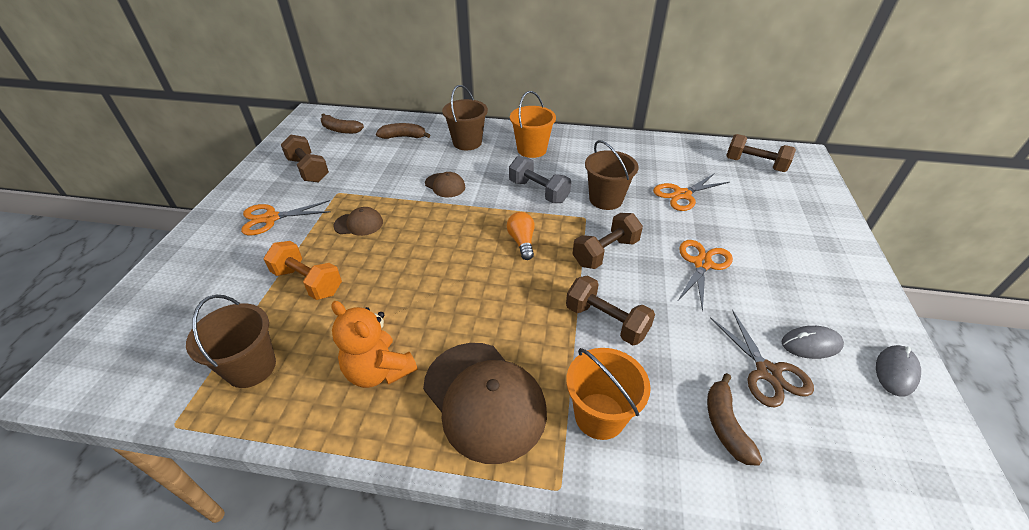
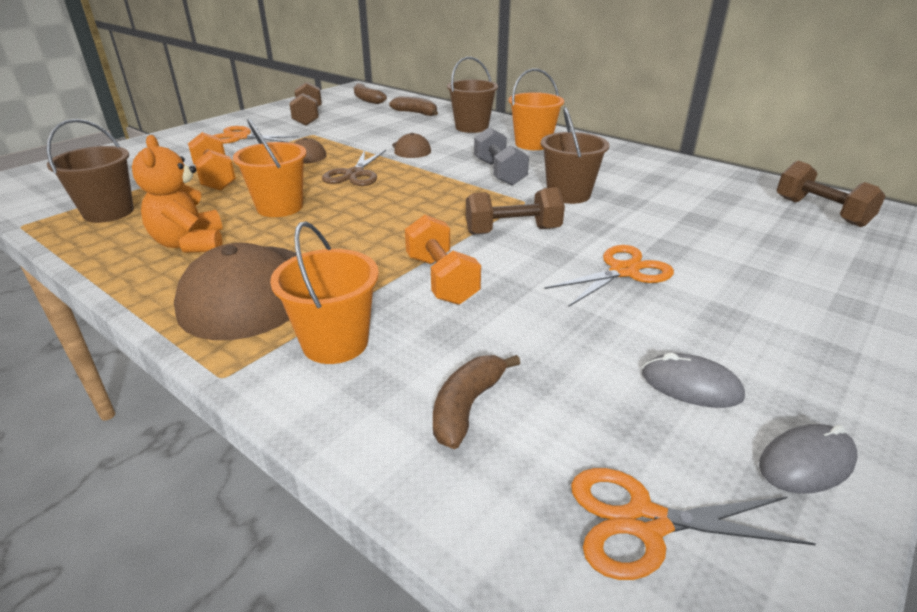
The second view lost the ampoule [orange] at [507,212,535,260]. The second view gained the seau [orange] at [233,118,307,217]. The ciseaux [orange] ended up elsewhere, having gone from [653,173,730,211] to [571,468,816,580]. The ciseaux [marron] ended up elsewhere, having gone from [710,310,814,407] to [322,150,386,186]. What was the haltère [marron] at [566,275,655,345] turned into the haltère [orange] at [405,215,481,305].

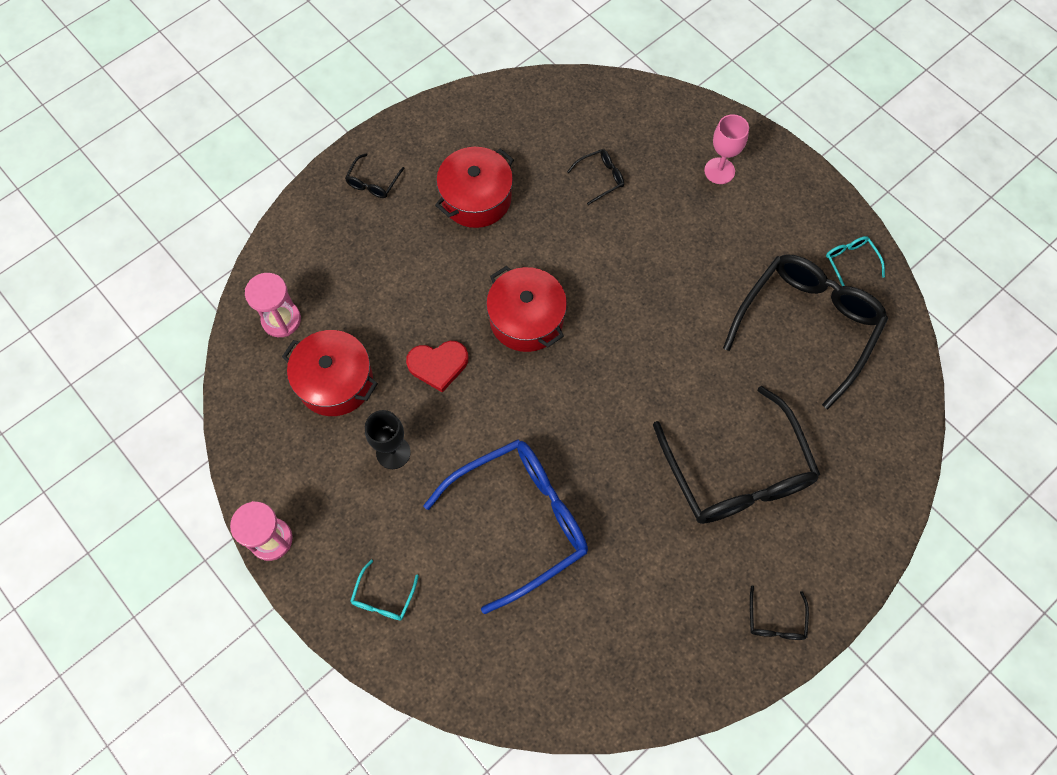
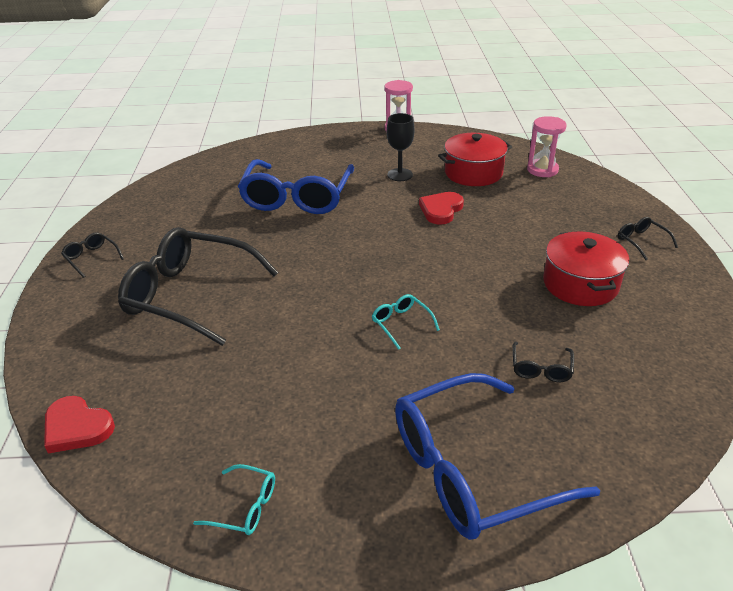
The second view lost the marmite [rouge] at [486,266,567,352]. The second view lost the lunettes [noir] at [723,254,888,409]. The second view gained the cœur [rouge] at [44,396,115,453]. The lunettes [turquoise] ended up elsewhere, having gone from [350,559,419,621] to [372,294,440,350]. Where the verre à pied [rose] stood at [704,114,749,184], the lunettes [bleu] came to stand at [395,373,600,540].

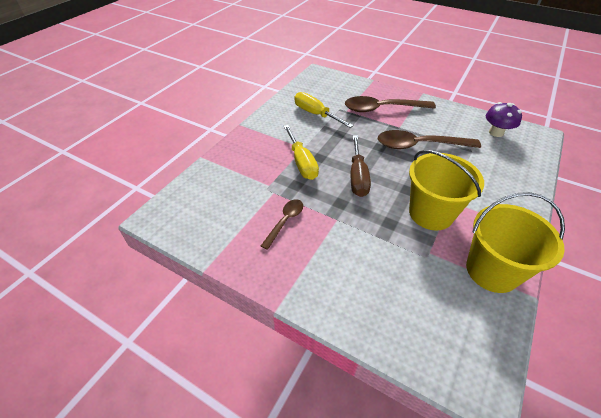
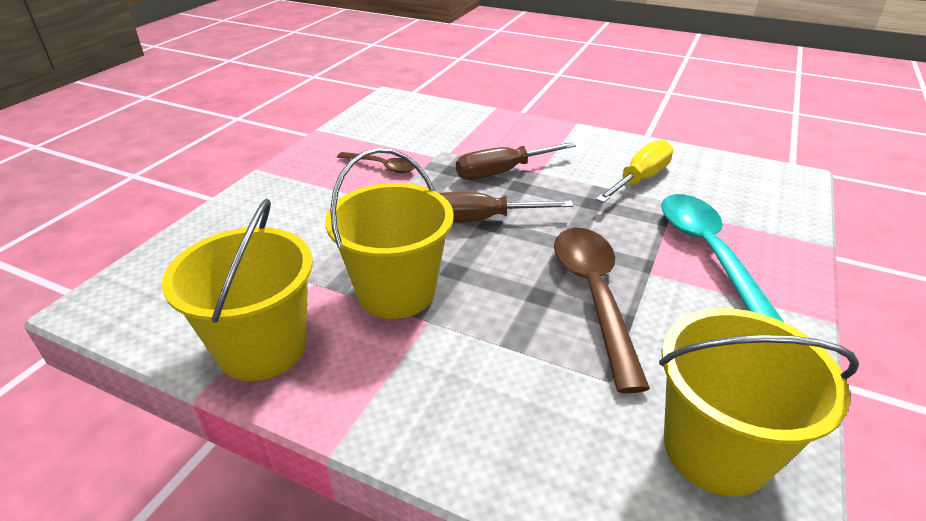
Where the champignon [violet] stood at [486,102,522,137], the seau [jaune] came to stand at [659,308,859,496]. What was the tournevis [jaune] at [284,125,319,180] turned into the tournevis [marron] at [456,142,576,180]. What was the cuillère [marron] at [345,96,436,112] turned into the cuillère [turquoise] at [661,194,785,323].

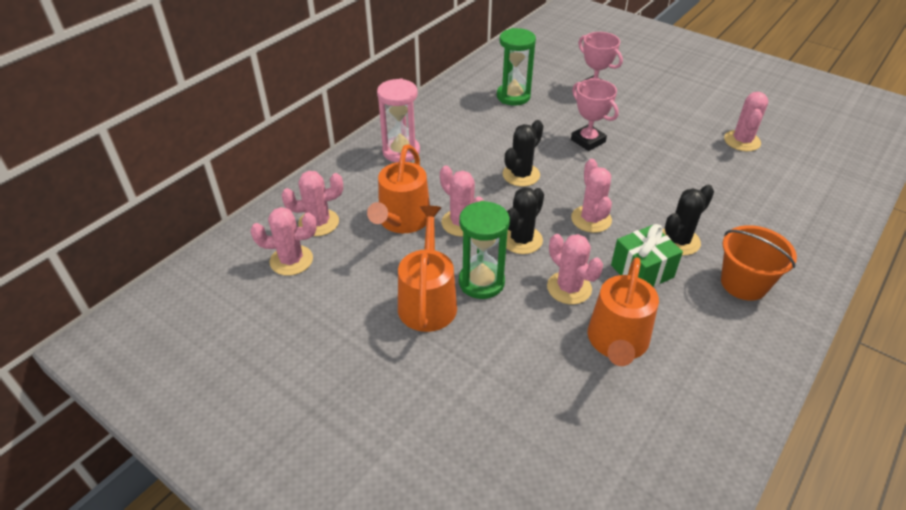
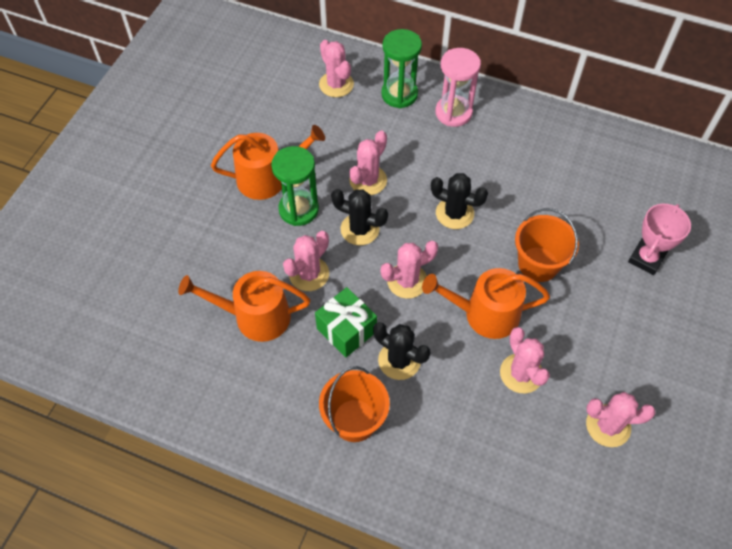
The cactus [rose] ended up elsewhere, having gone from [250,207,317,276] to [500,327,550,393]. The arrosoir [orange] ended up elsewhere, having gone from [367,144,430,233] to [422,268,550,339]. The sablier [vert] ended up elsewhere, having gone from [497,28,536,106] to [381,29,422,108]. Where the trophée [rose] stood at [571,79,619,151], the seau [orange] came to stand at [515,208,579,282].

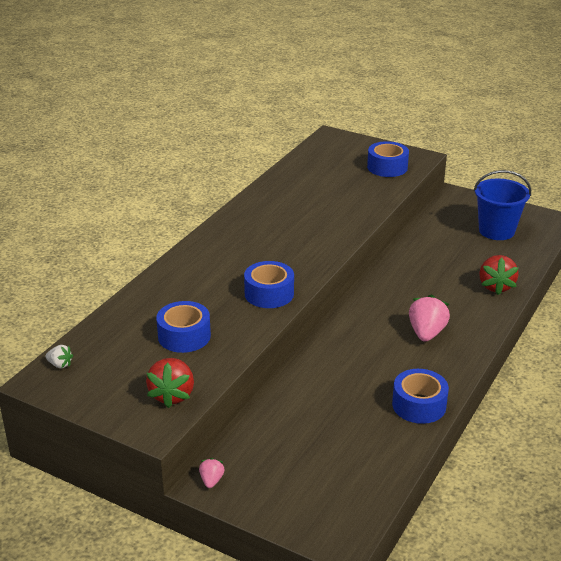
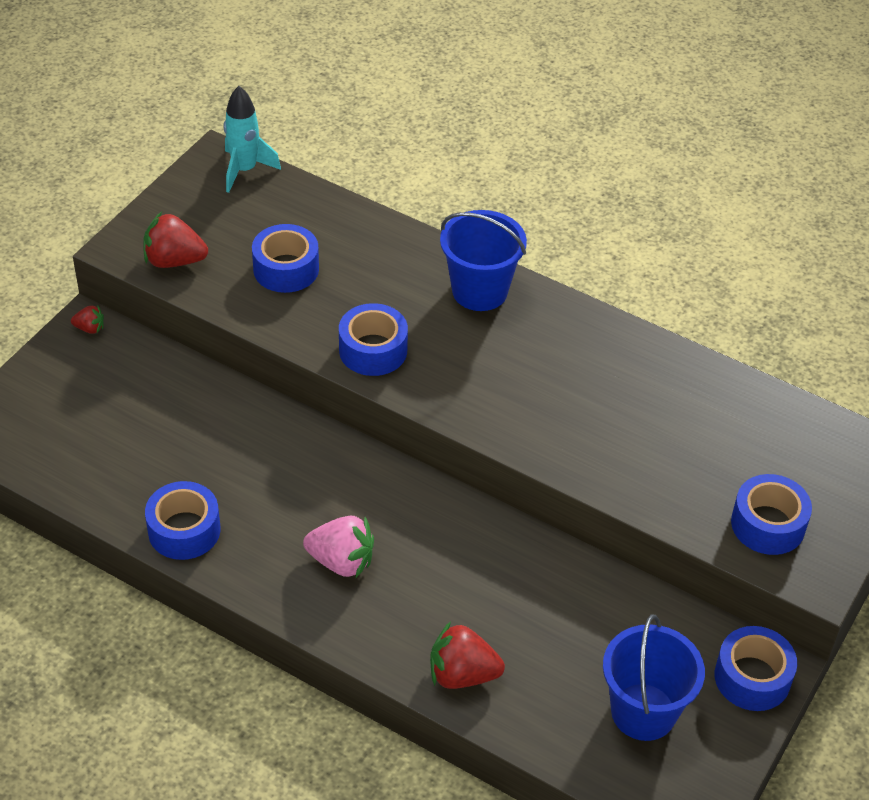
The second view gained the seau [bleu] at [440,210,527,311]. The second view gained the ruban adhésif [bleu] at [715,626,797,711]. Where the fraise [blanc] stood at [46,345,73,368], the fusée [turquoise] came to stand at [224,86,281,193]. What was the fraise [rose] at [199,458,225,488] turned into the fraise [rouge] at [71,306,104,334].

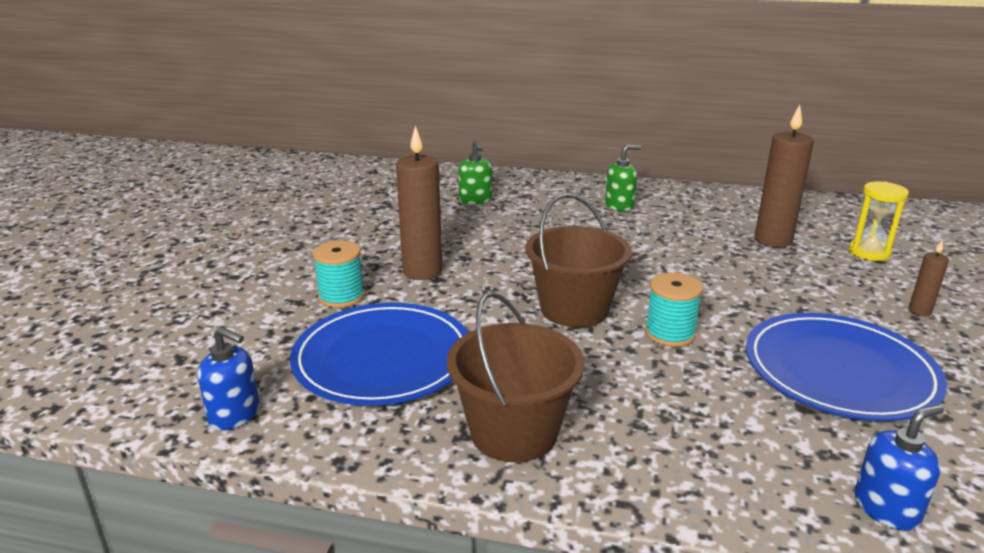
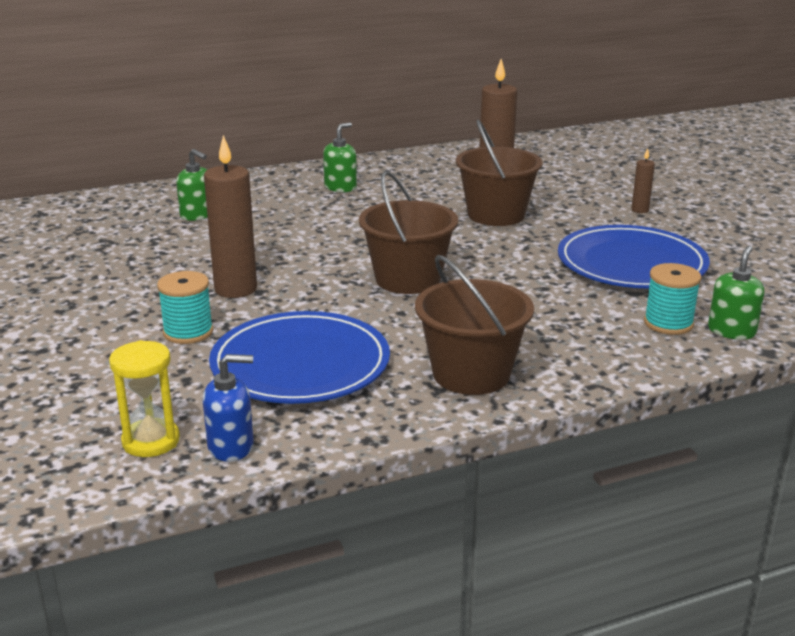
The second view gained the seau [marron] at [456,120,543,226]. The bobine [turquoise] ended up elsewhere, having gone from [645,273,703,347] to [644,263,701,335]. The sablier [jaune] ended up elsewhere, having gone from [849,181,909,261] to [109,340,180,457]. What was the distributeur de savon [bleu] at [855,404,944,531] turned into the distributeur de savon [vert] at [708,245,764,340].

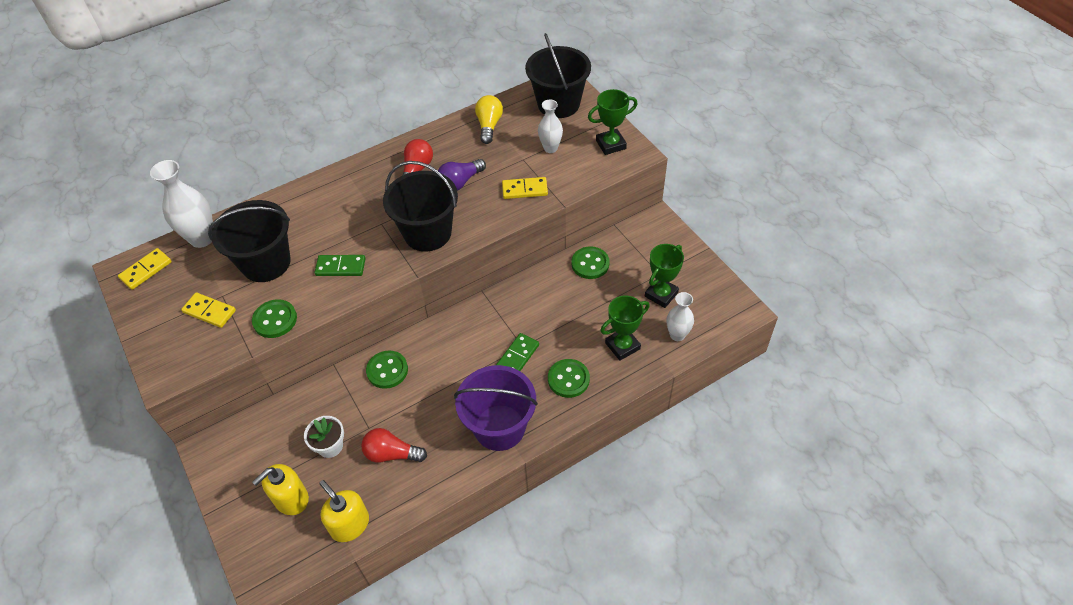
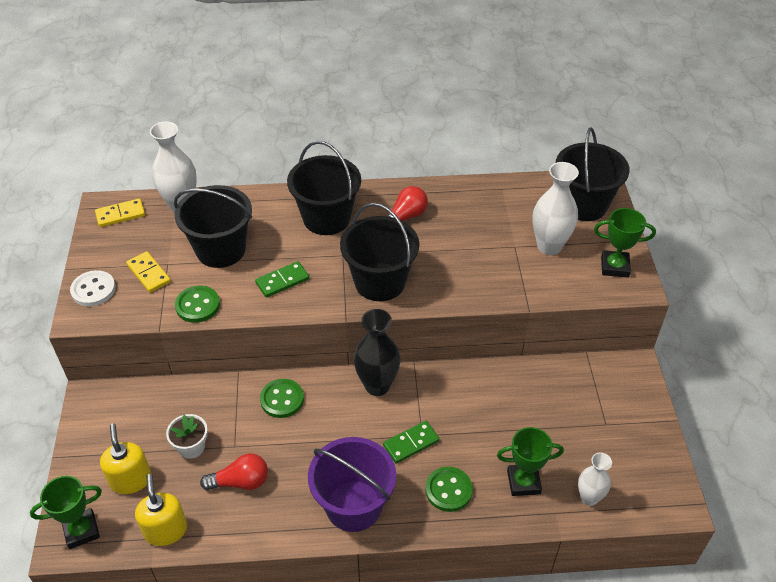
The second view lost the ampoule [violet] at [438,159,486,191]. The second view lost the ampoule [jaune] at [475,95,503,144]. The second view lost the domino [jaune] at [502,177,548,199]. The second view lost the bouton [vert] at [571,246,610,279]. The second view gained the bouton [blanc] at [70,270,116,306]. The second view gained the seau [noir] at [287,141,361,235]. The second view gained the vase [noir] at [354,309,401,396]. The trophée [vert] ended up elsewhere, having gone from [645,244,684,308] to [30,476,102,549]. The distributeur de savon [jaune] at [252,464,309,515] ended up facing another way, 90 degrees clockwise from before. The domino [vert] at [315,255,366,276] ended up facing another way, 60 degrees counterclockwise from before. The ampoule [rouge] at [361,428,427,463] ended up facing another way, 135 degrees clockwise from before. The size of the vase [blanc] at [538,100,563,153] changed by a factor of 1.60.

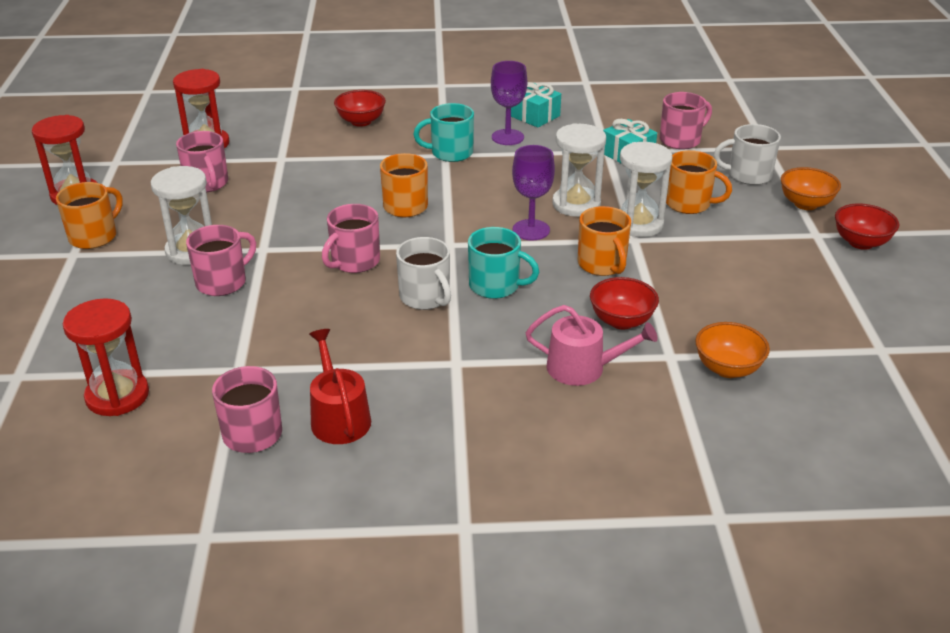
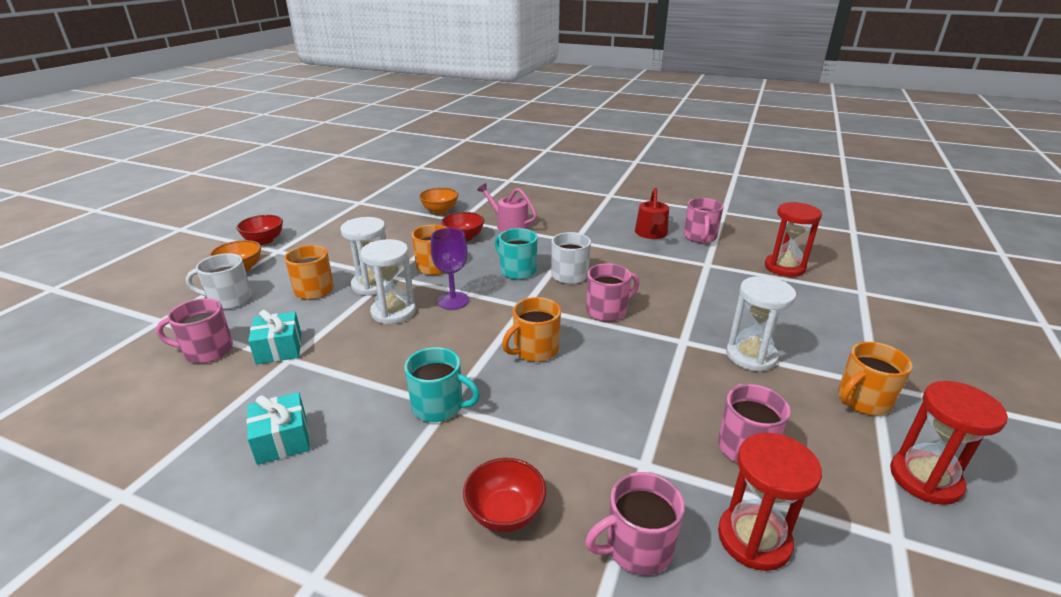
The second view lost the verre à pied [violet] at [491,61,527,145]. The tasse [rose] ended up elsewhere, having gone from [186,225,256,296] to [585,472,685,575]. The tasse [blanc] at [713,124,781,185] ended up facing another way, 150 degrees clockwise from before.

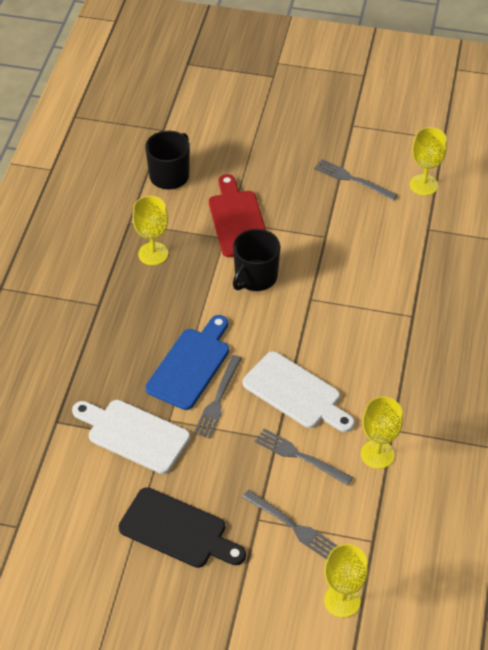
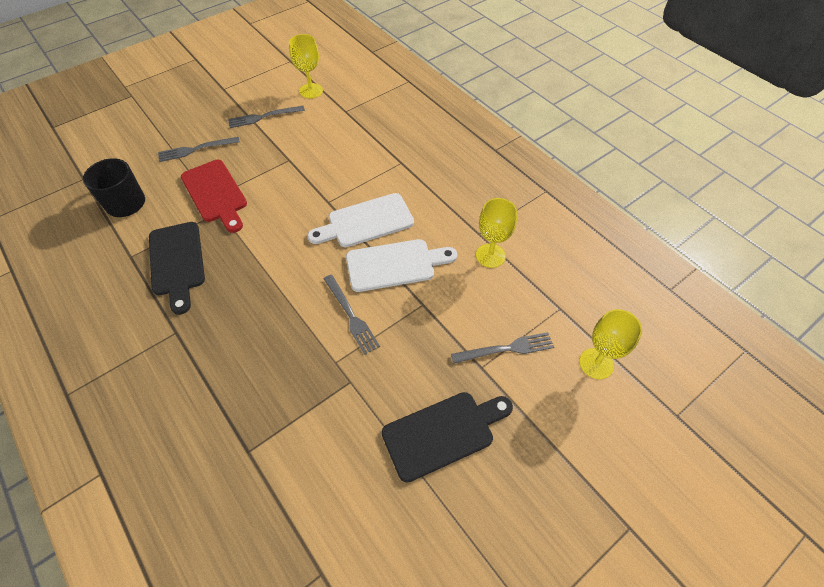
The second view lost the planche à découper [bleu] at [145,315,229,410]. The second view lost the tasse [noir] at [233,229,281,291]. The planche à découper [blanc] ended up elsewhere, having gone from [72,400,190,474] to [308,193,414,247]. The fourchette [gris] ended up elsewhere, having gone from [255,429,353,486] to [158,137,240,162]. Where the verre à pied [jaune] stood at [132,196,168,265], the planche à découper [noir] came to stand at [149,222,205,315]. The planche à découper [rouge] at [209,174,266,257] ended up facing another way, 150 degrees counterclockwise from before.

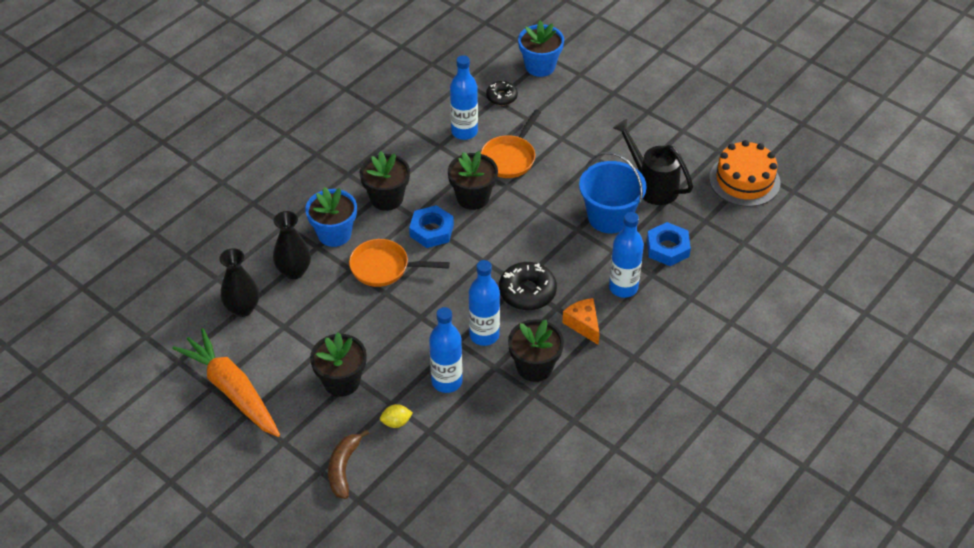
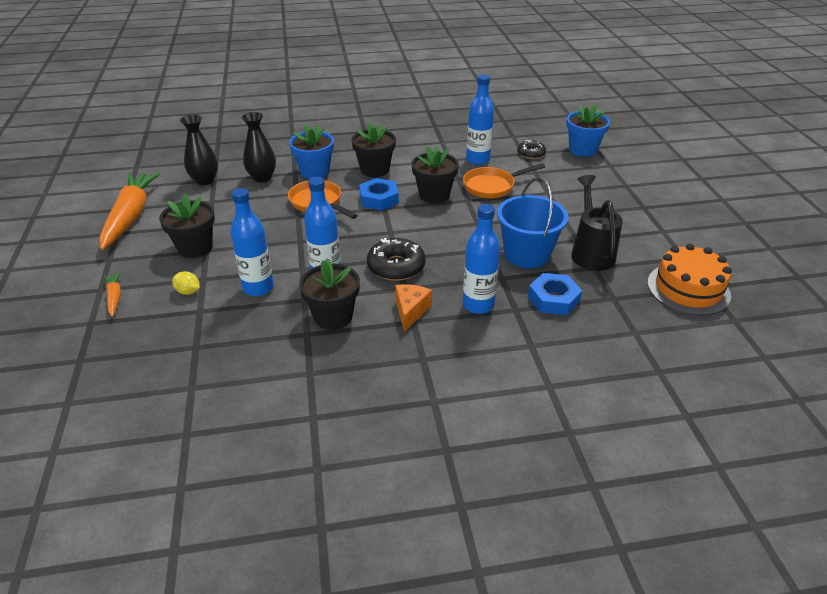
Where the banane [marron] stood at [328,430,369,499], the carotte [orange] came to stand at [104,272,121,317].

